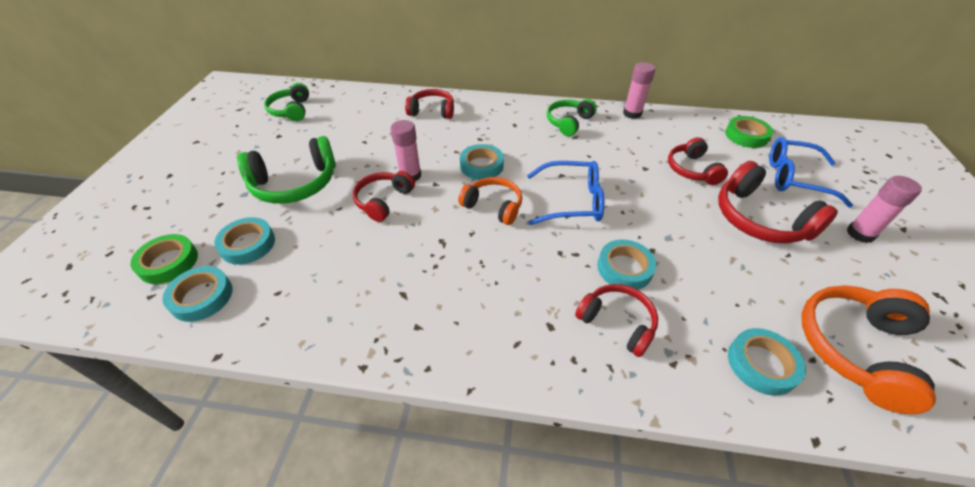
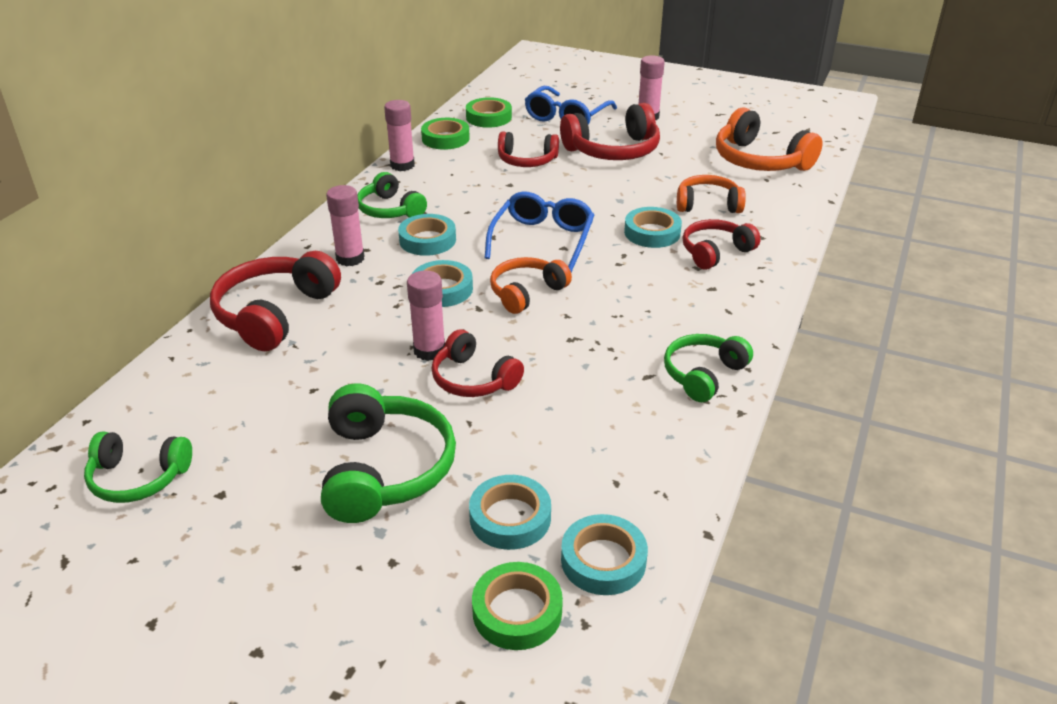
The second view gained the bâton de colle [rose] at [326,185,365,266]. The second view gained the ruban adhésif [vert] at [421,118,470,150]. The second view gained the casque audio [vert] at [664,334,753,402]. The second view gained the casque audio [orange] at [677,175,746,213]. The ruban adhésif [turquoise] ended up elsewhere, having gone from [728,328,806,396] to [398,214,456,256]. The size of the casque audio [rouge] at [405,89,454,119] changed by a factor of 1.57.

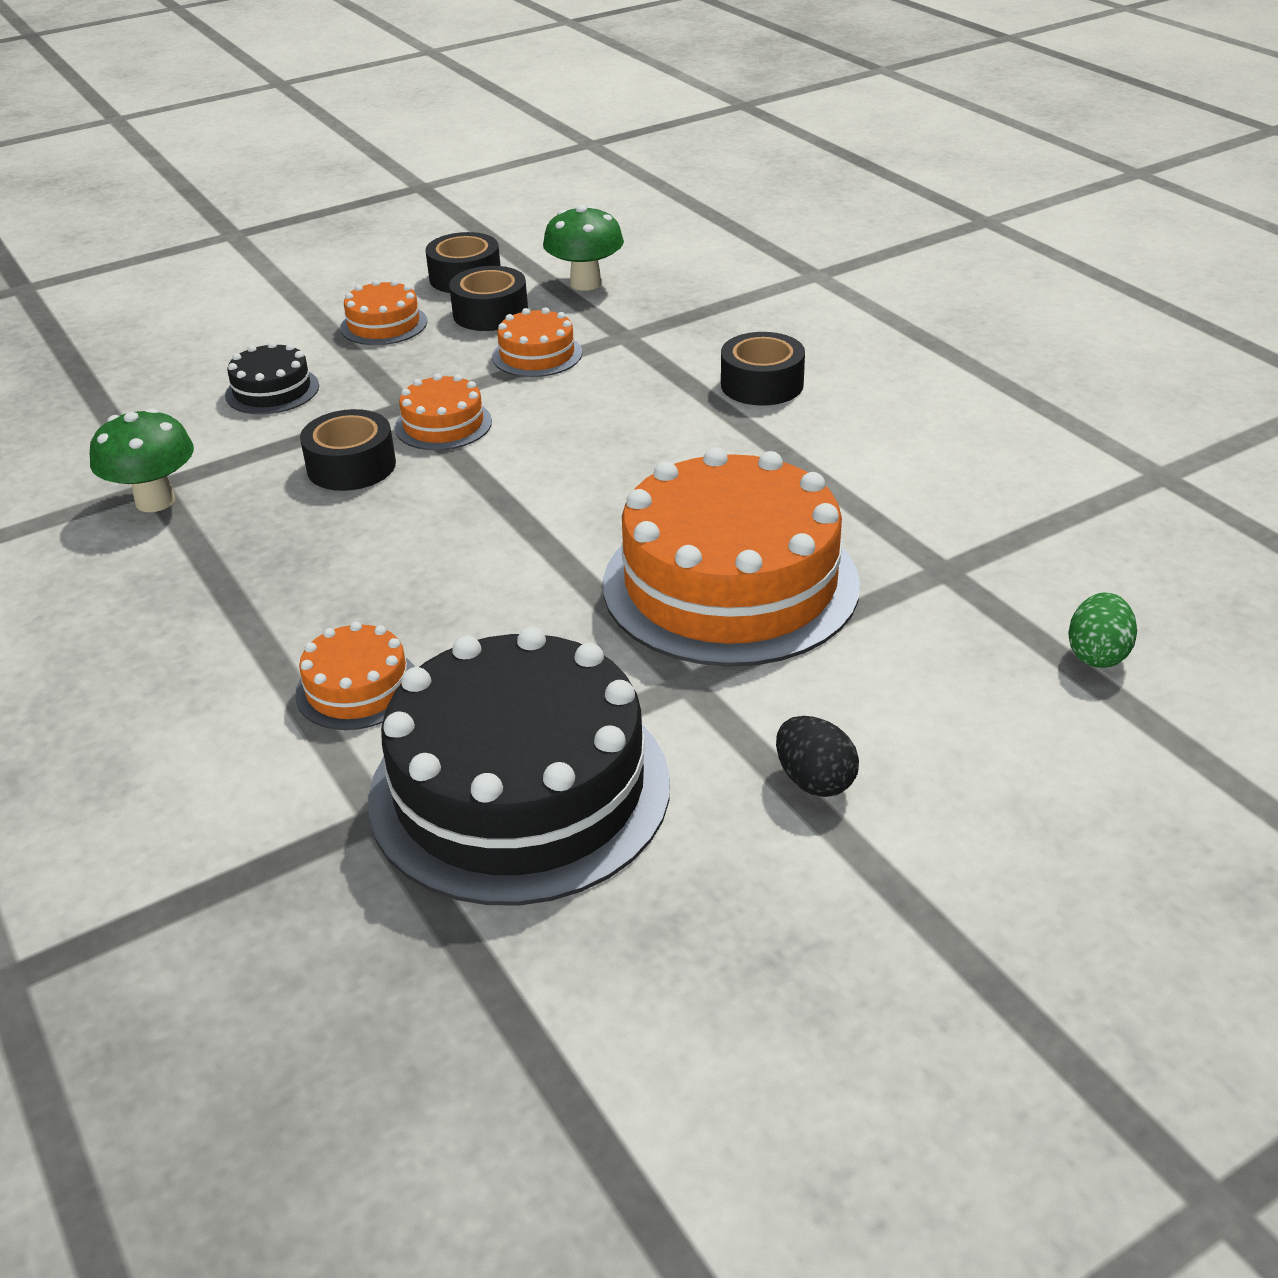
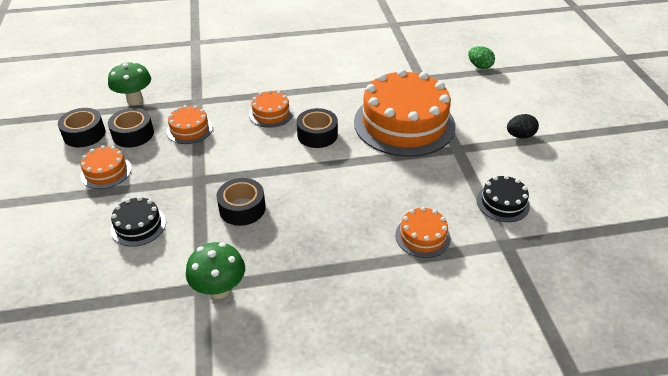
The gâteau [orange] ended up elsewhere, having gone from [395,373,492,450] to [249,90,293,128]. The ruban adhésif [noir] ended up elsewhere, having gone from [721,332,805,406] to [297,108,338,148]. The size of the gâteau [noir] at [368,627,670,905] changed by a factor of 0.45.

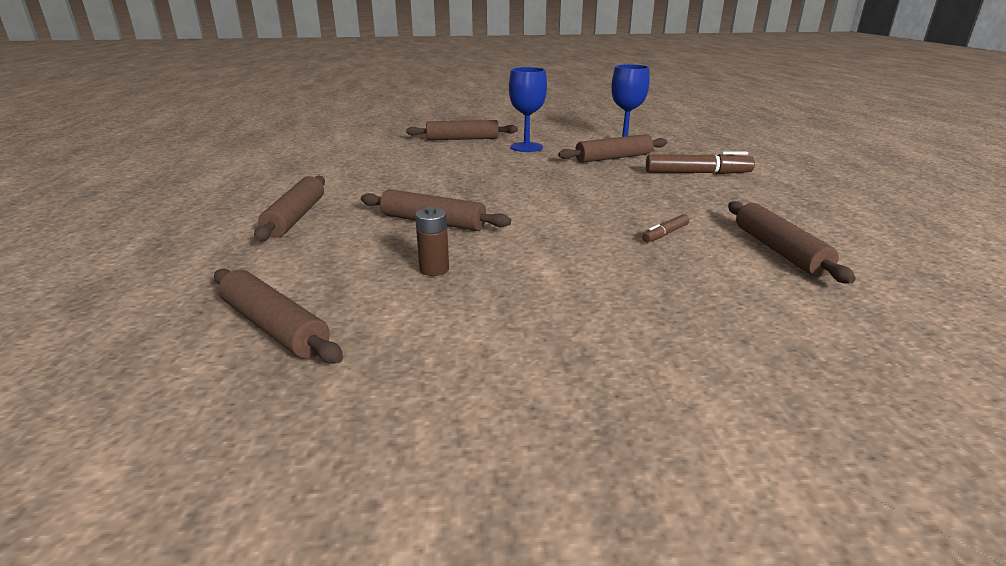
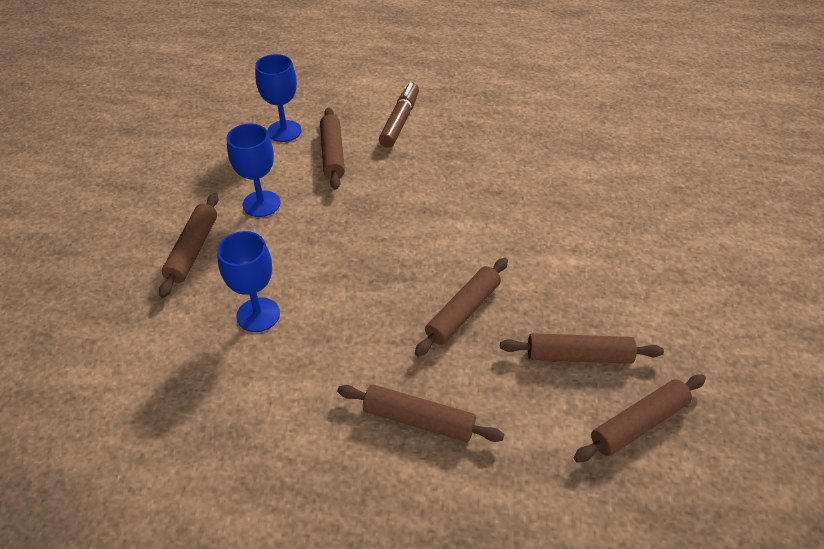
The second view lost the pile [marron] at [415,207,449,276]. The second view lost the feutre [marron] at [642,214,689,242]. The second view gained the verre à pied [bleu] at [217,231,280,332]. The rouleau à pâtisserie [marron] ended up elsewhere, having gone from [728,201,856,284] to [500,333,664,364].

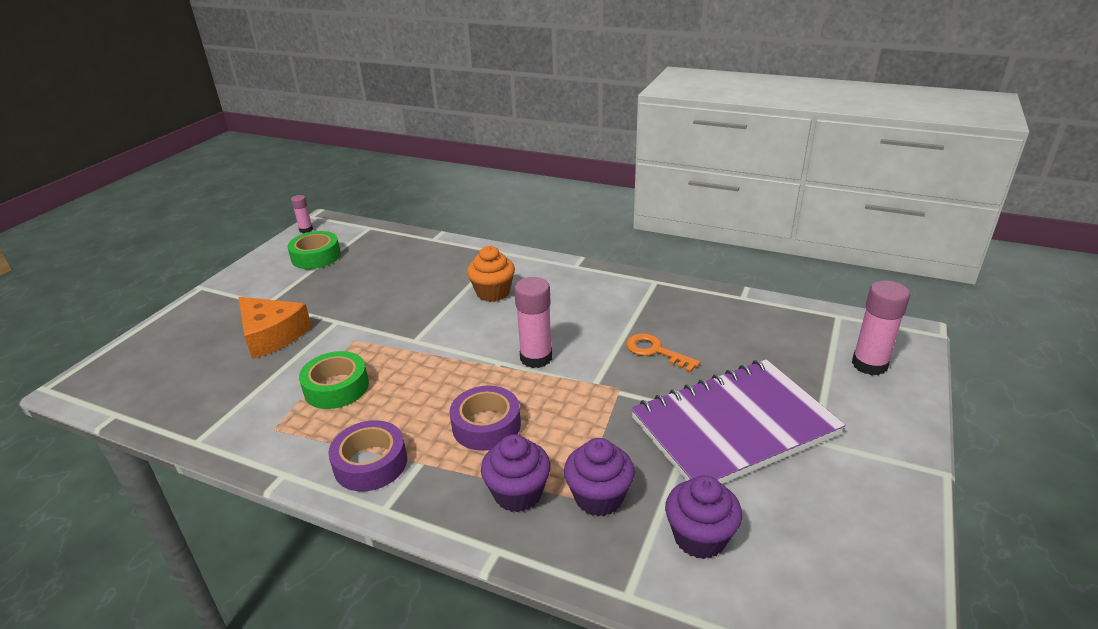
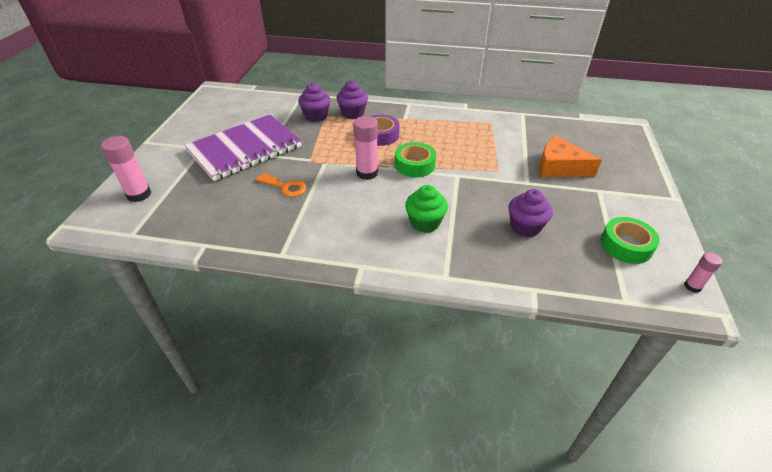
The second view lost the ruban adhésif [violet] at [328,420,407,491]. The ruban adhésif [vert] ended up elsewhere, having gone from [299,351,369,409] to [395,142,436,177]. The muffin [violet] ended up elsewhere, having gone from [665,475,742,559] to [509,189,553,237]. What was the muffin [orange] at [467,246,515,302] turned into the muffin [vert] at [405,185,448,233].

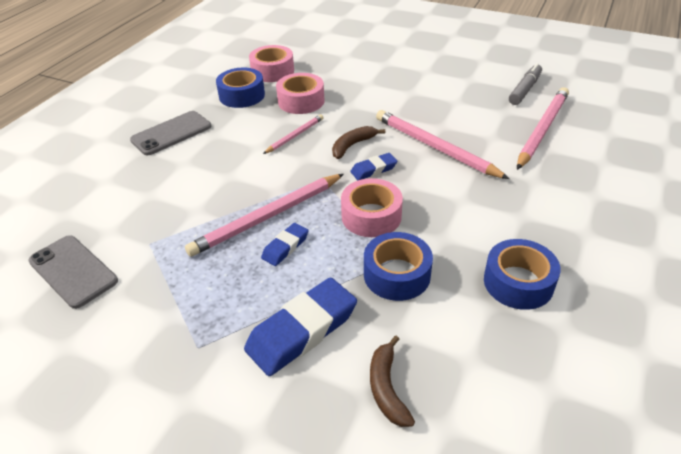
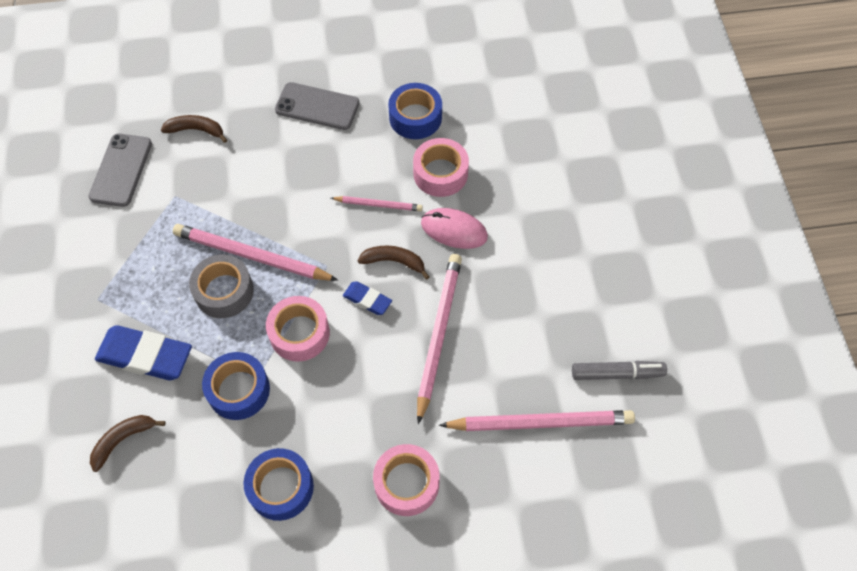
The second view gained the banane [marron] at [161,115,227,143]. The second view gained the souris [rose] at [421,208,488,249]. The ruban adhésif [rose] ended up elsewhere, having gone from [249,45,294,82] to [373,444,440,516]. Where the gomme [bleu] stood at [261,223,309,266], the ruban adhésif [gris] came to stand at [189,255,254,318].

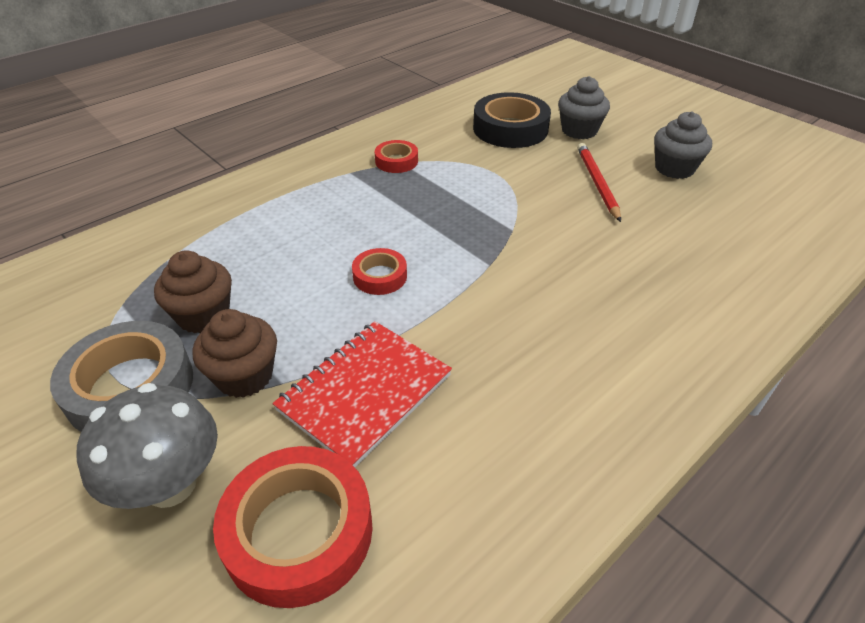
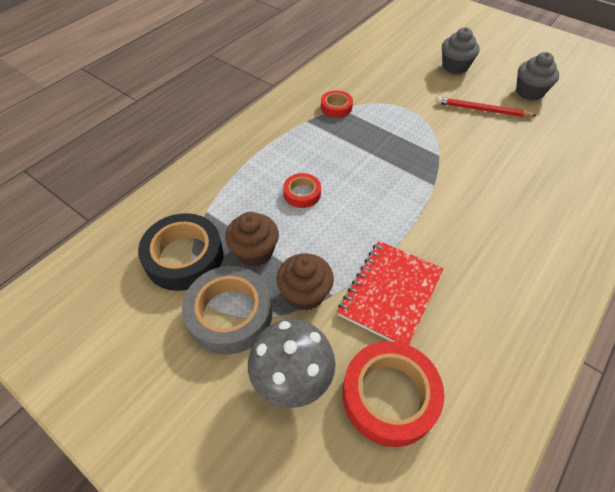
The ruban adhésif [rouge] ended up elsewhere, having gone from [352,248,407,295] to [283,173,321,208]. The ruban adhésif [noir] ended up elsewhere, having gone from [473,92,551,148] to [138,213,223,291]. The crayon [rouge] at [577,143,621,222] ended up facing another way, 60 degrees counterclockwise from before.

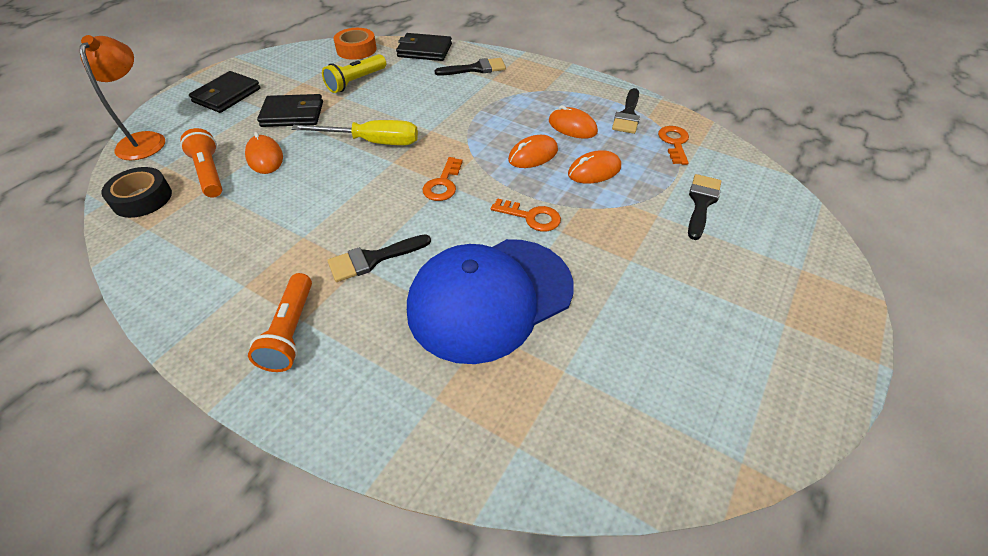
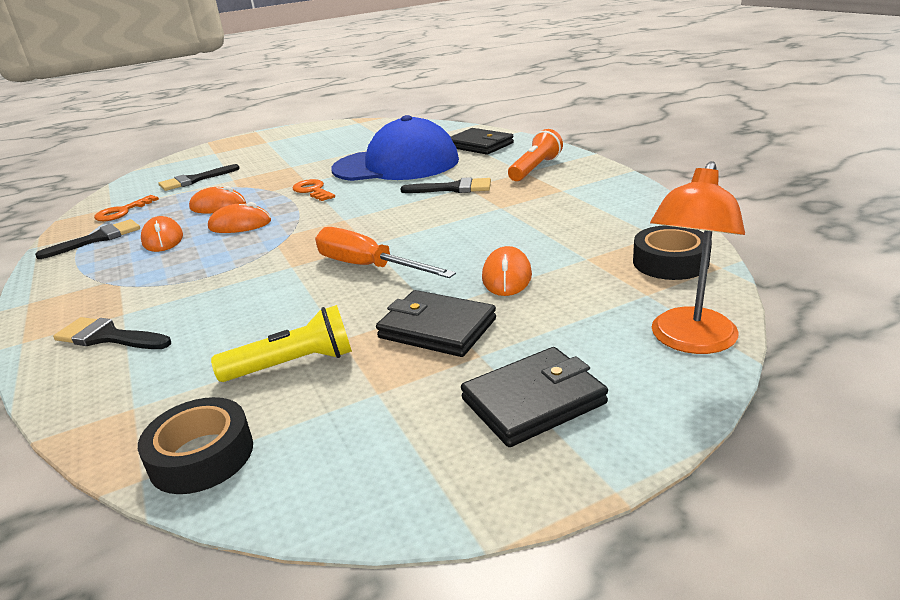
The second view lost the lampe de poche [orange] at [180,128,222,197]. The second view lost the clé [orange] at [423,157,463,201]. The portefeuille [noir] ended up elsewhere, having gone from [396,33,452,61] to [451,128,514,155]. What was the tournevis [jaune] at [291,120,418,145] turned into the tournevis [orange] at [315,227,456,278]. What was the ruban adhésif [orange] at [334,28,377,60] turned into the ruban adhésif [noir] at [138,397,253,494].

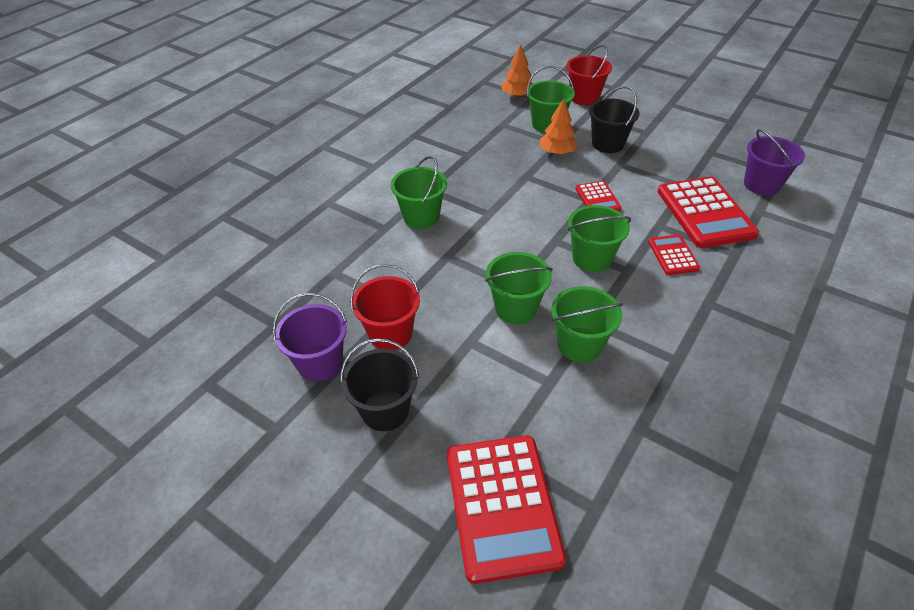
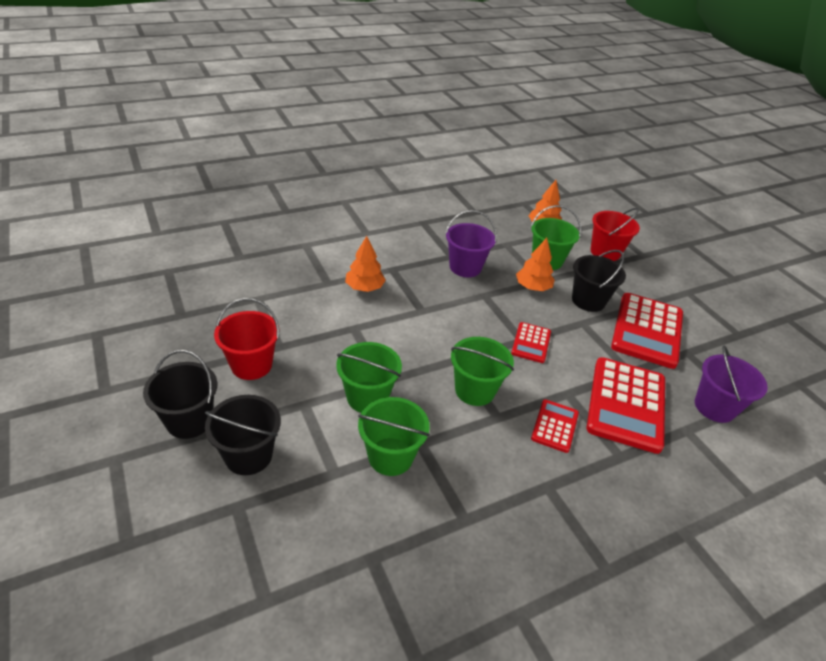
The second view gained the seau [noir] at [205,395,281,475]. The seau [violet] ended up elsewhere, having gone from [273,293,347,382] to [445,210,497,277]. The calculatrice [rouge] ended up elsewhere, having gone from [447,435,566,584] to [611,293,683,369]. Where the seau [vert] stood at [391,156,447,229], the arbre [orange] came to stand at [345,236,386,292].

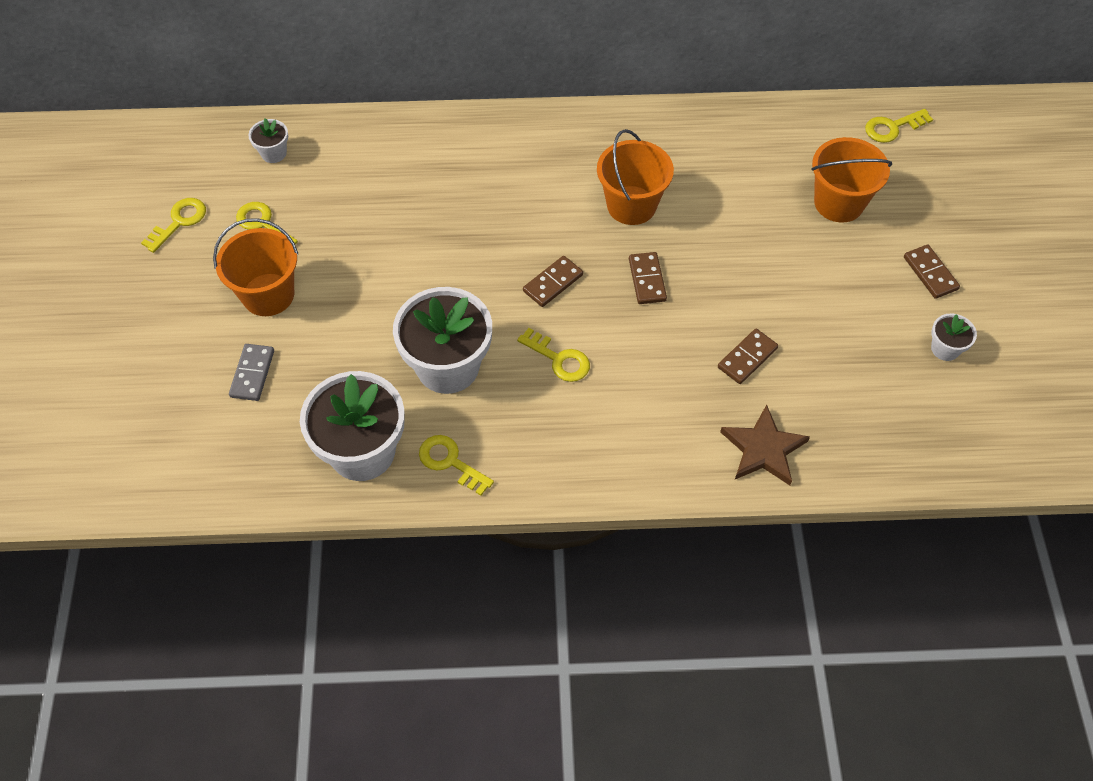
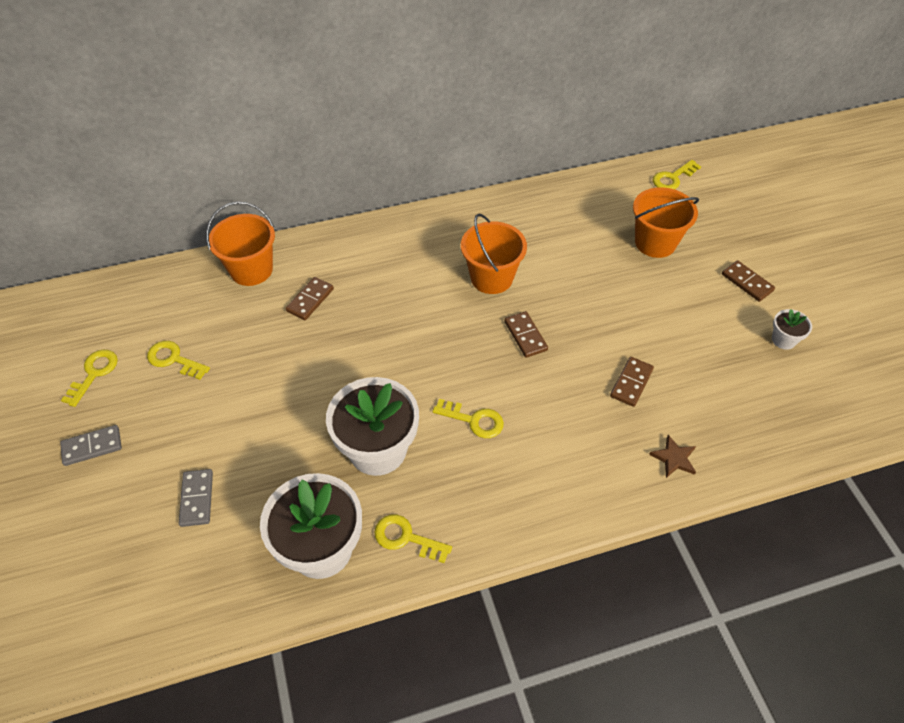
The second view lost the pot de fleurs [blanc] at [248,118,288,163]. The second view gained the domino [gris] at [60,425,122,466]. The seau [orange] ended up elsewhere, having gone from [213,218,298,316] to [206,201,275,286]. The domino [marron] ended up elsewhere, having gone from [523,256,583,307] to [286,277,334,320]. The size of the étoile [marron] at [720,405,810,485] changed by a factor of 0.60.

